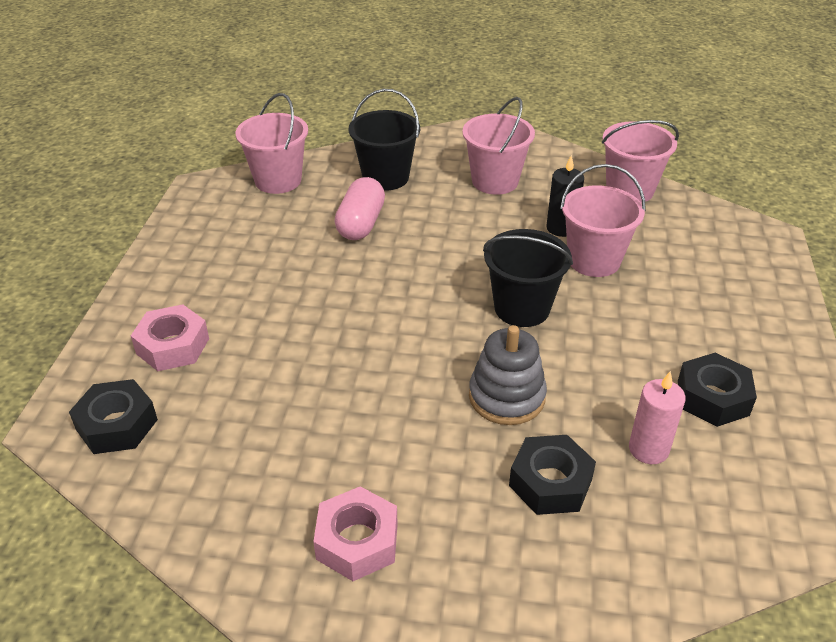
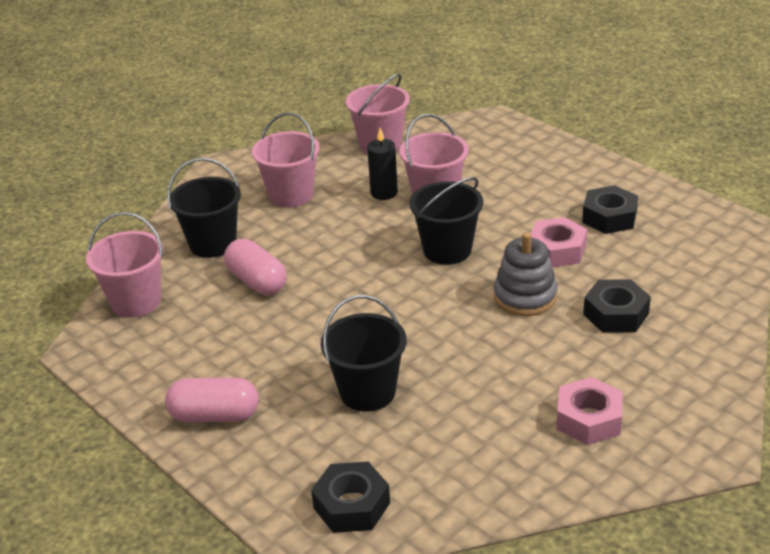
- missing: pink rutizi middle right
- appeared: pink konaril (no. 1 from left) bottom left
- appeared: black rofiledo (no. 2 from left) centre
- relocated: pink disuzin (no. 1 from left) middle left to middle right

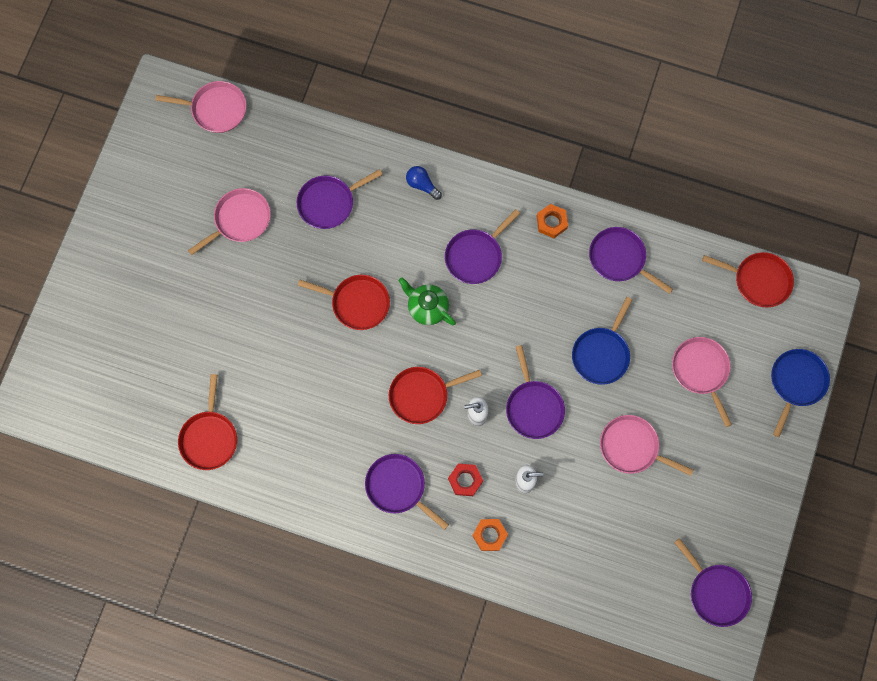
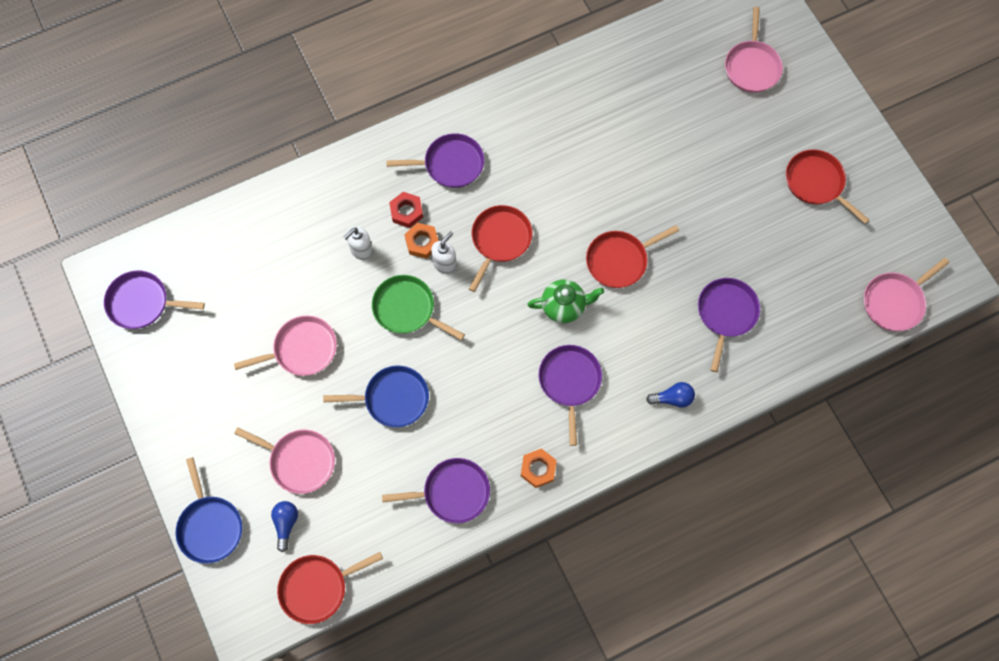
- appeared: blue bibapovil (no. 1 from left) bottom left
- relocated: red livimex (no. 1 from left in the first image) middle left to red livimex (no. 4 from left) top right
- relocated: pink livimex (no. 2 from left in the first image) top left to pink livimex (no. 3 from left) top right
- relocated: orange disuzin (no. 1 from left) bottom centre to centre
- colour: purple livimex (no. 4 from left) centre to green livimex centre
- spun: blue livimex (no. 1 from left in the first image) middle right = centre 105 degrees clockwise

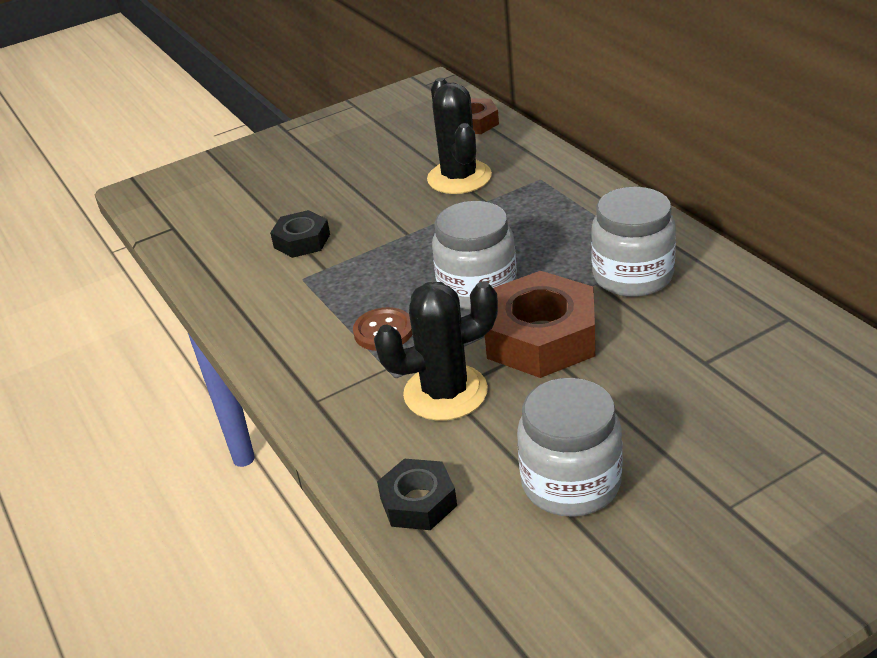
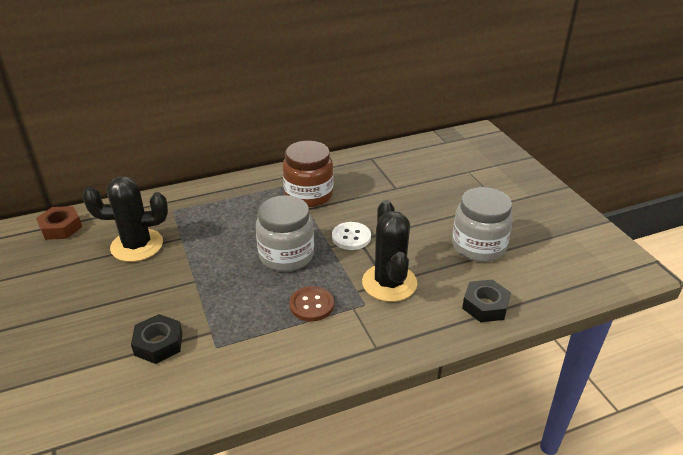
- exchanged: brown disuzin (no. 2 from left) centre to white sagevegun centre
- colour: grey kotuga (no. 3 from left) middle right to brown kotuga centre

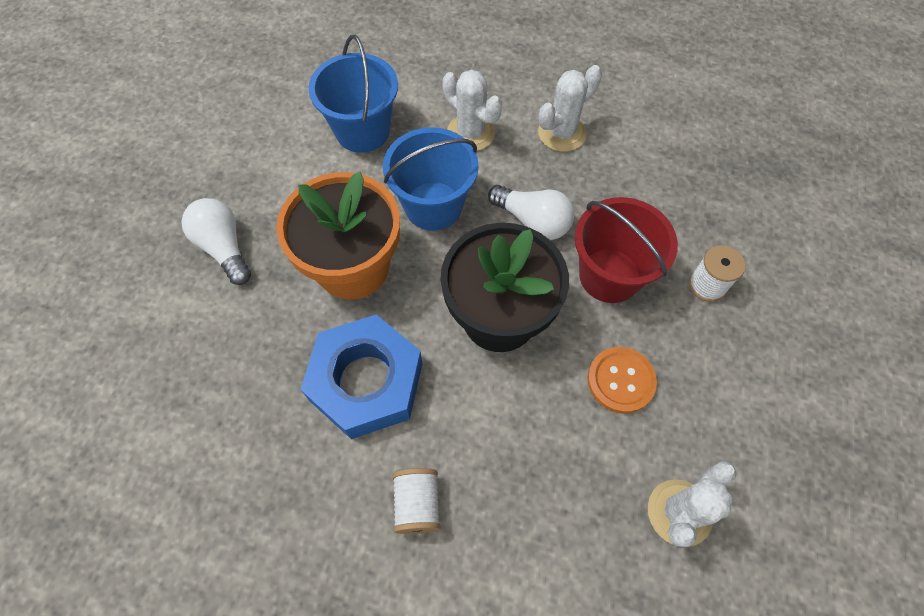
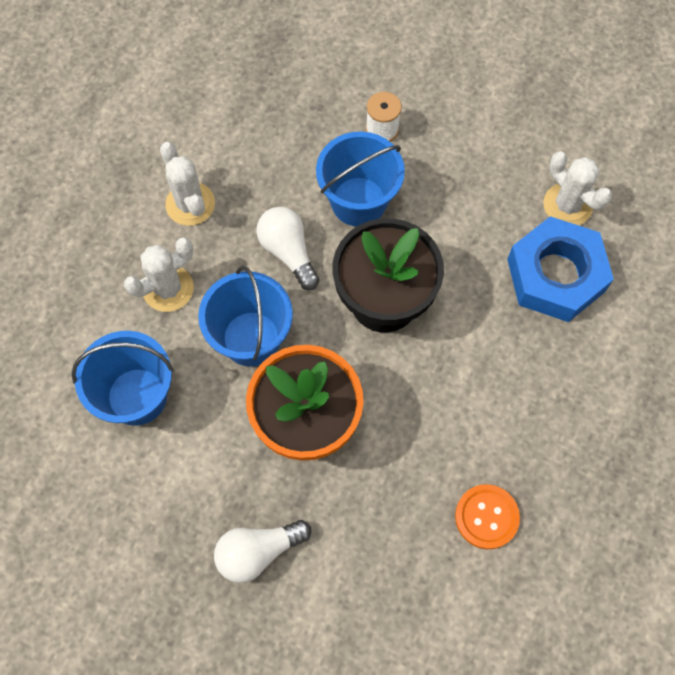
- missing: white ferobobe (no. 1 from left) bottom centre
- relocated: blue disuzin centre to middle right
- relocated: orange sagevegun middle right to bottom right
- colour: red rofiledo middle right to blue rofiledo (no. 3 from left) top centre
- spun: white bibapovil (no. 2 from left) centre = centre 75 degrees counterclockwise

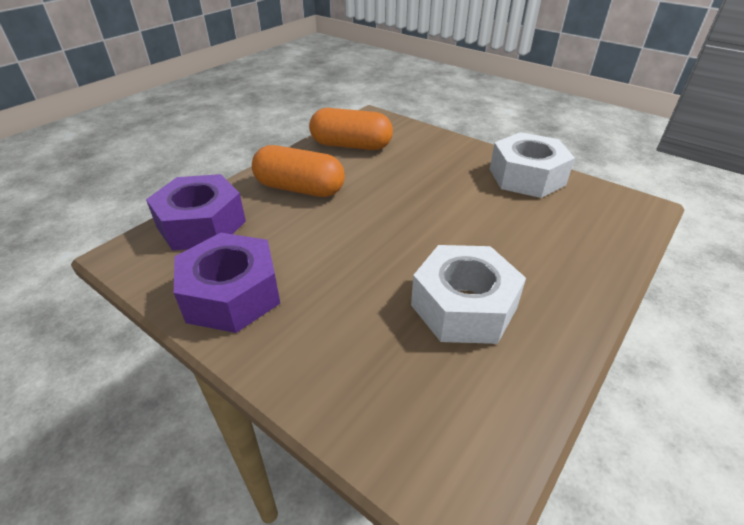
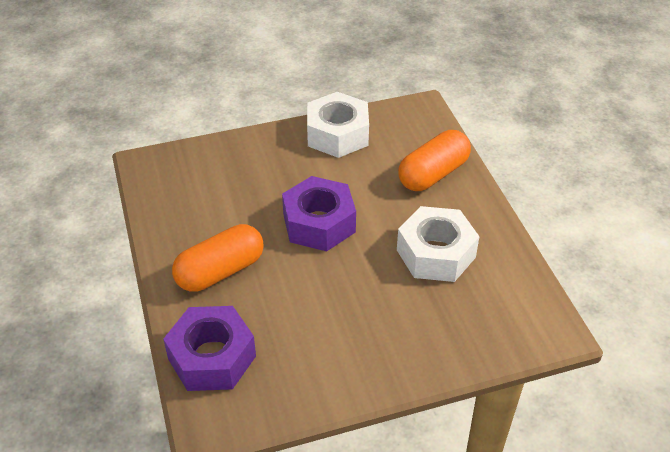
- relocated: purple disuzin (no. 2 from left) middle left to centre
- relocated: orange konaril (no. 2 from left) top centre to centre

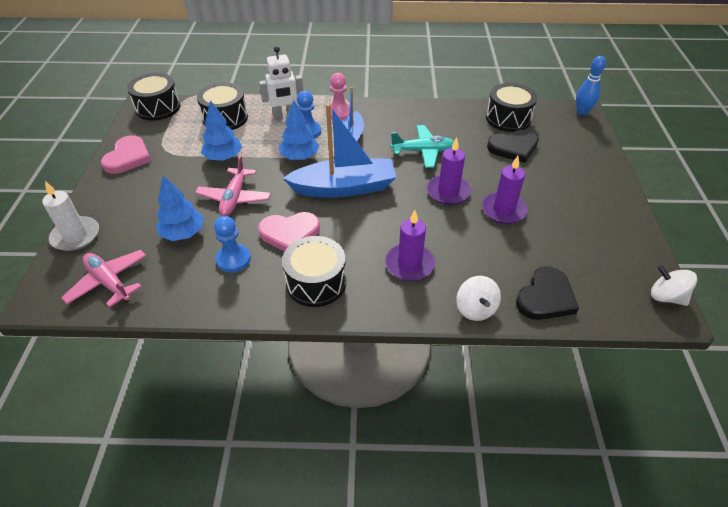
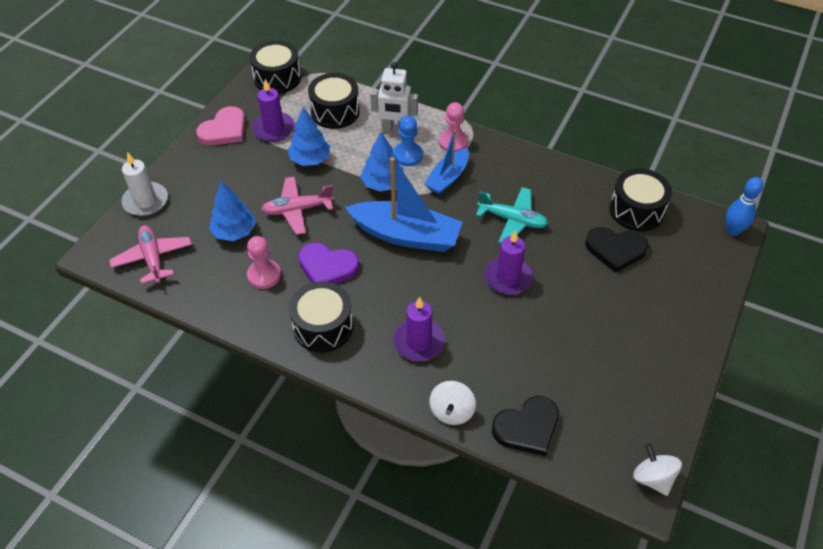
- relocated: purple rutizi (no. 3 from left in the first image) middle right to purple rutizi (no. 1 from left) top left
- colour: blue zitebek (no. 1 from left) middle left to pink zitebek (no. 1 from left) middle left
- colour: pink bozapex (no. 2 from left) centre to purple bozapex centre
- spun: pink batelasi (no. 2 from left) middle left = centre 45 degrees clockwise

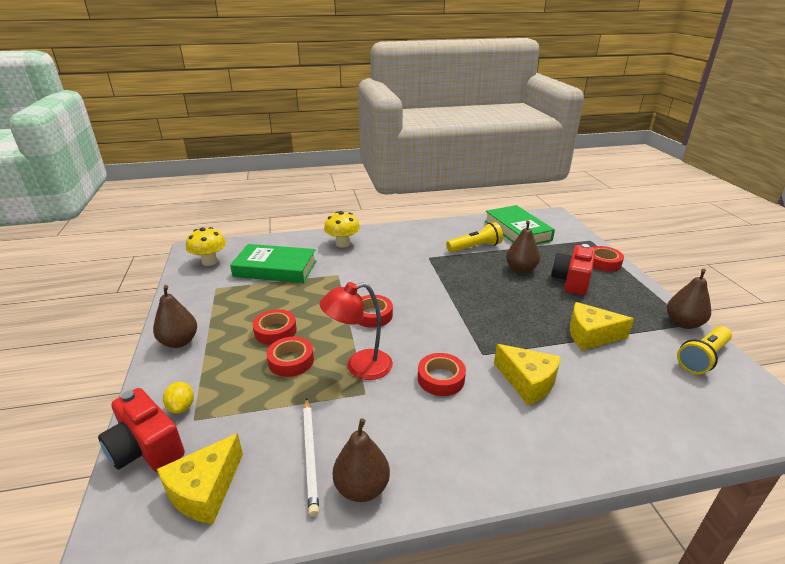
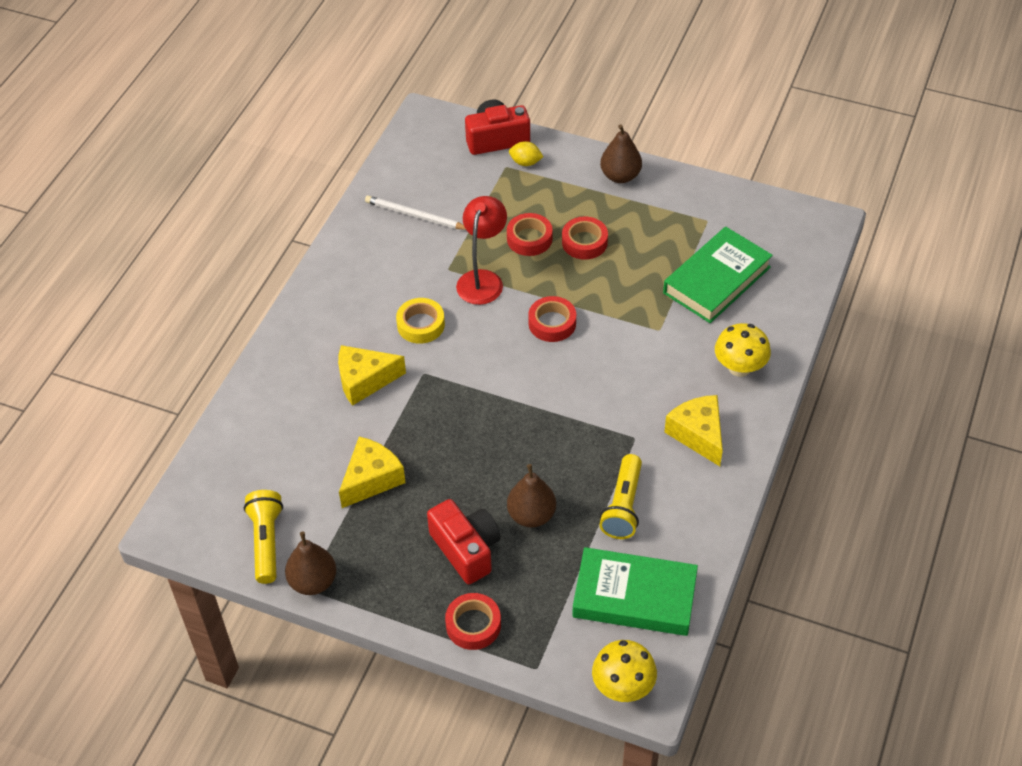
- missing: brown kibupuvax (no. 2 from left) bottom centre
- relocated: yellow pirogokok (no. 1 from left in the first image) bottom left to yellow pirogokok (no. 3 from left) middle right
- relocated: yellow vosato (no. 1 from left) middle left to bottom centre
- colour: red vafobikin (no. 4 from left) centre to yellow vafobikin centre

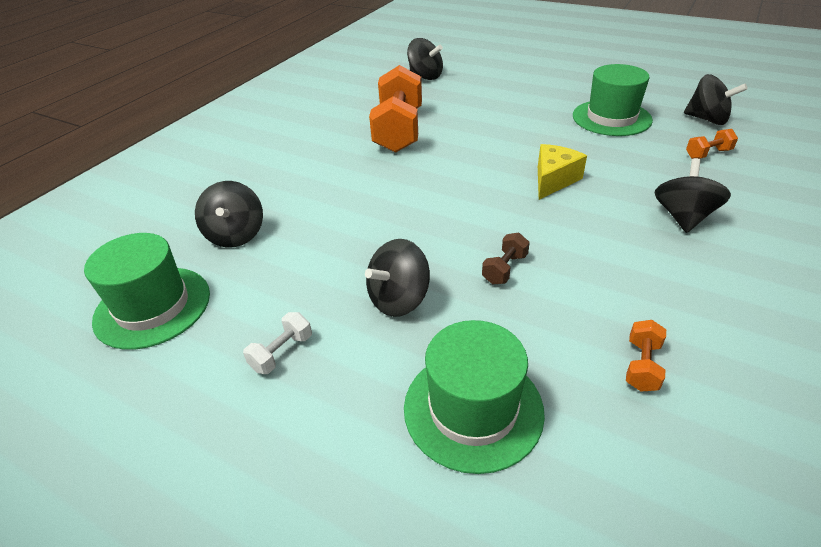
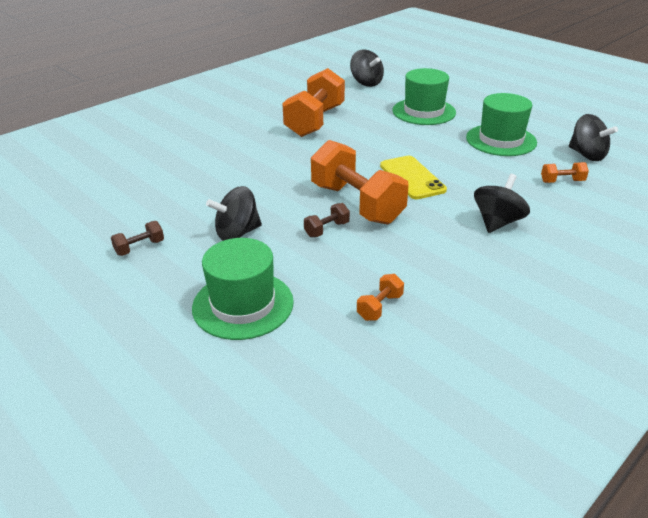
- missing: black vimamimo (no. 1 from left) middle left
- appeared: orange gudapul (no. 2 from left) centre
- relocated: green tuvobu (no. 1 from left in the first image) middle left to green tuvobu (no. 2 from left) top centre
- exchanged: yellow pirogokok top right to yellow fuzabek centre
- colour: white gudapul centre to brown gudapul (no. 1 from left) middle left

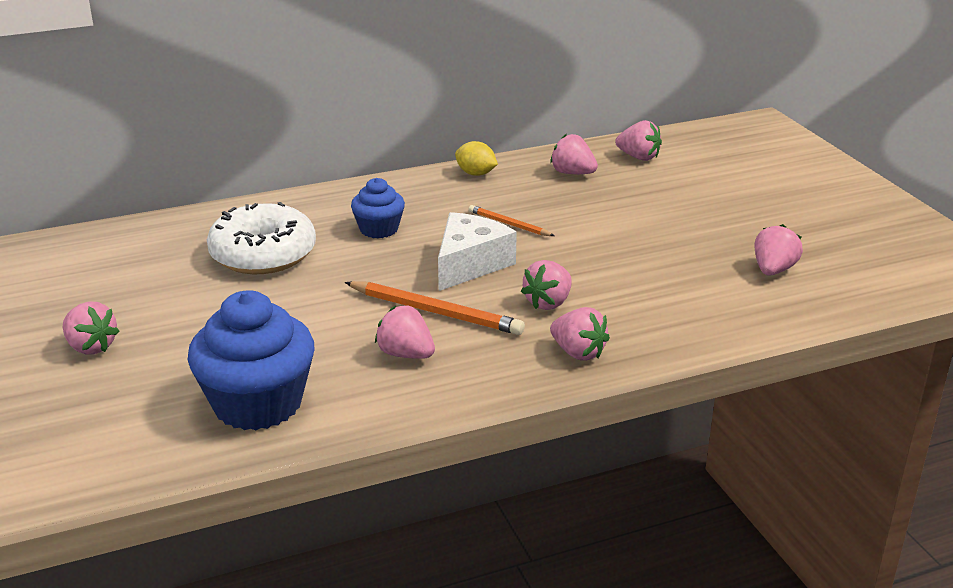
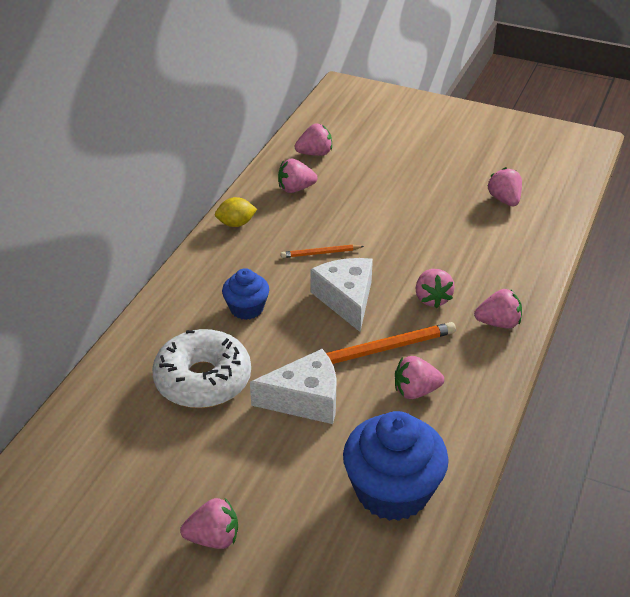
- appeared: white pirogokok (no. 1 from left) centre

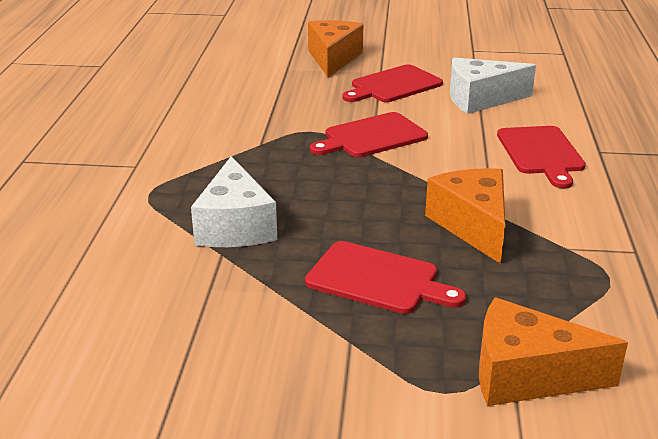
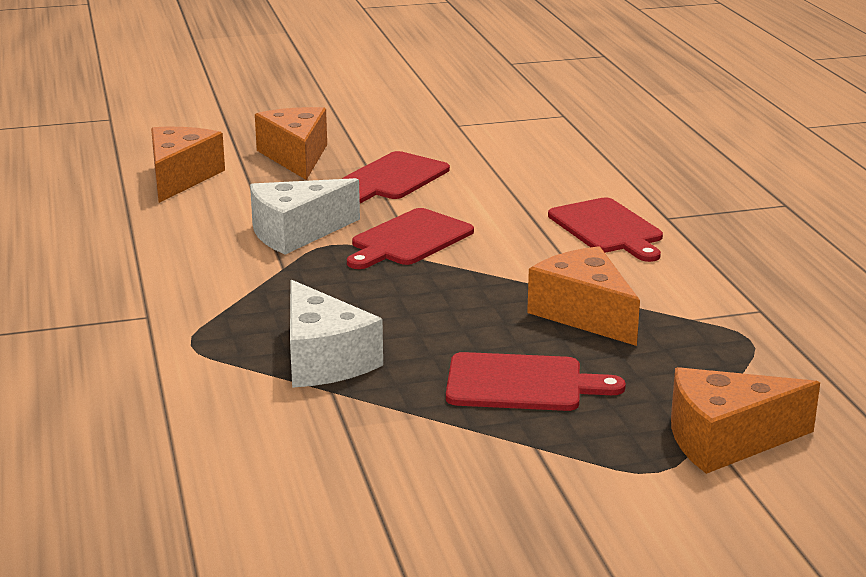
- appeared: orange pirogokok (no. 1 from left) top left
- relocated: white pirogokok (no. 2 from left in the first image) top right to white pirogokok (no. 1 from left) centre

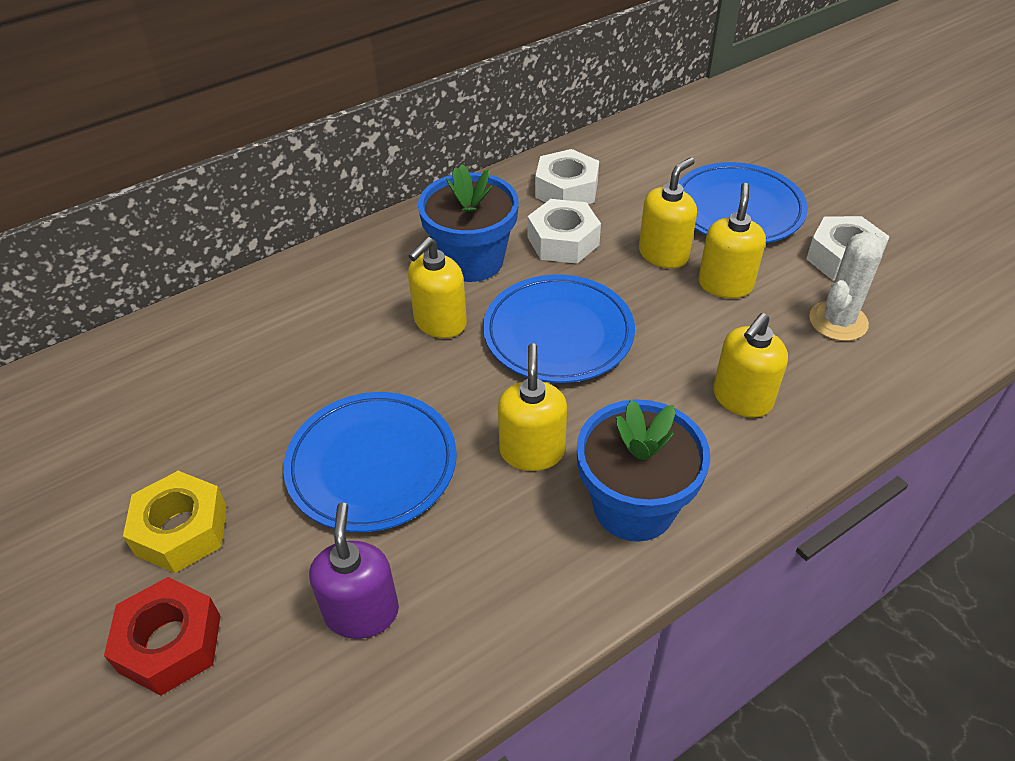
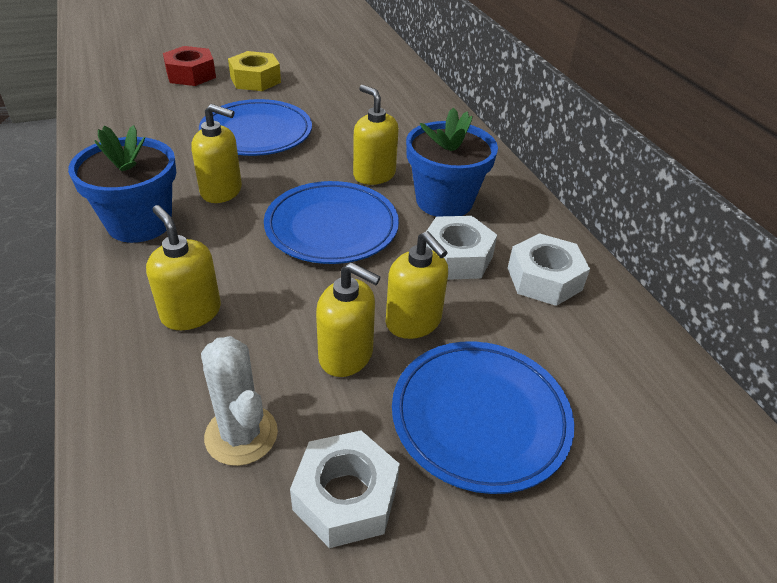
- missing: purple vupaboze bottom centre

